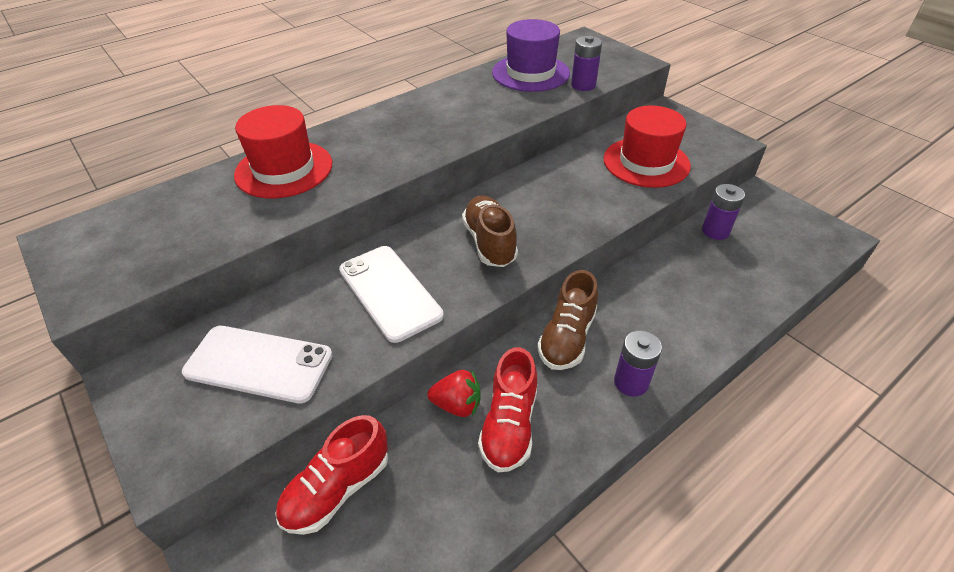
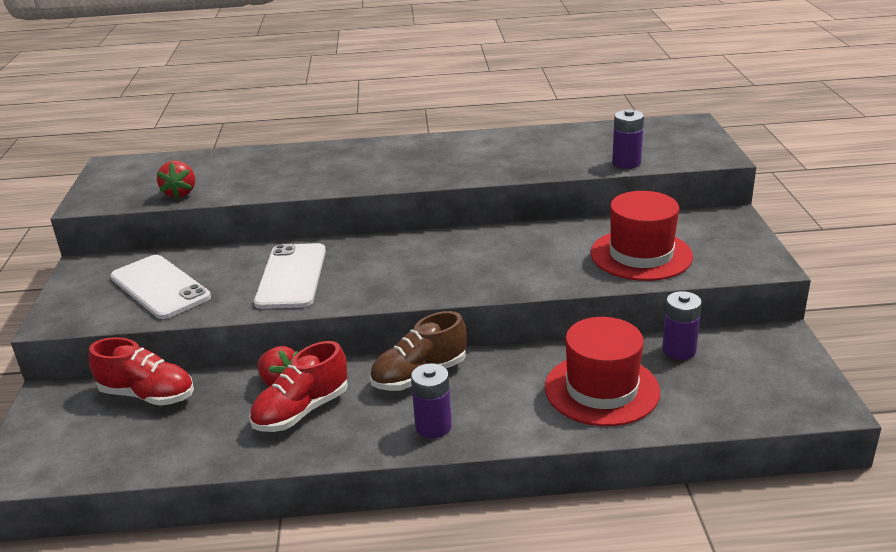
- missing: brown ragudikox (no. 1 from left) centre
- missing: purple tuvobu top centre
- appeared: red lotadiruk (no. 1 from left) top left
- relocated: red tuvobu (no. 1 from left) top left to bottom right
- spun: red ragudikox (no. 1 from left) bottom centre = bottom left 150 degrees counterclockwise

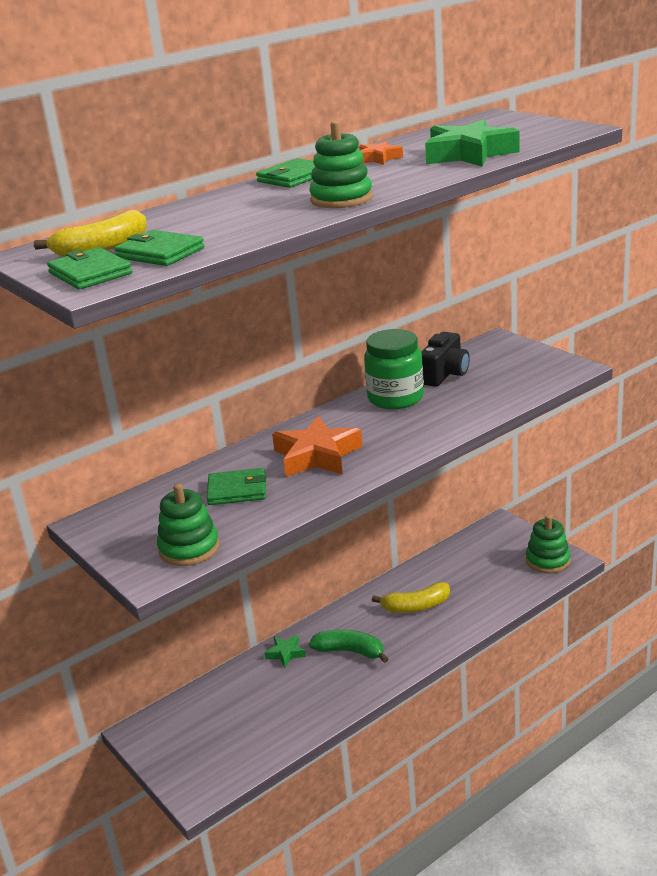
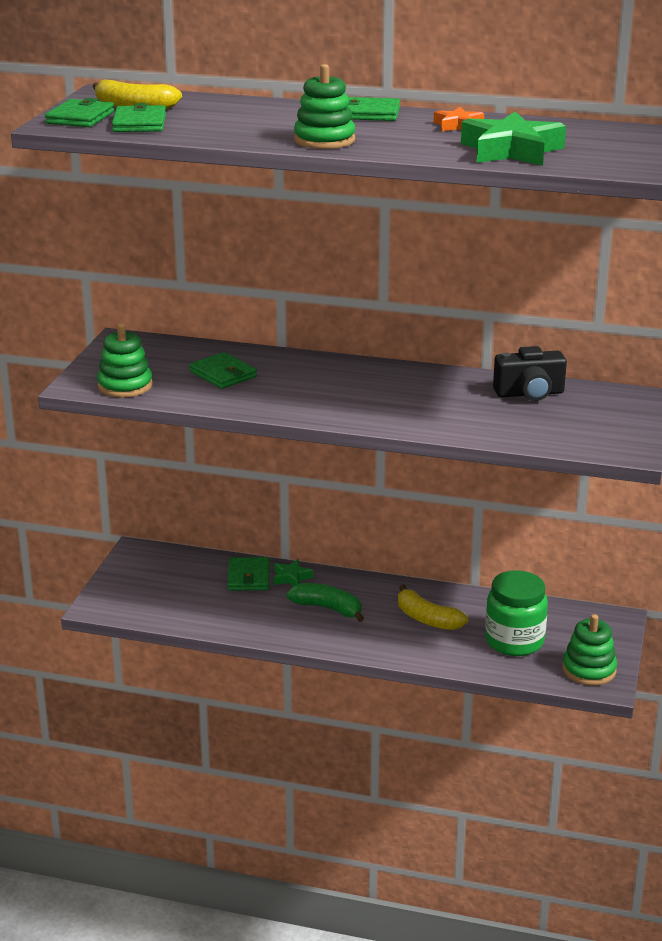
- missing: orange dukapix (no. 1 from left) centre
- appeared: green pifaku (no. 4 from left) centre
- relocated: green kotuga centre to middle right
- spun: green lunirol bottom centre = centre 45 degrees counterclockwise

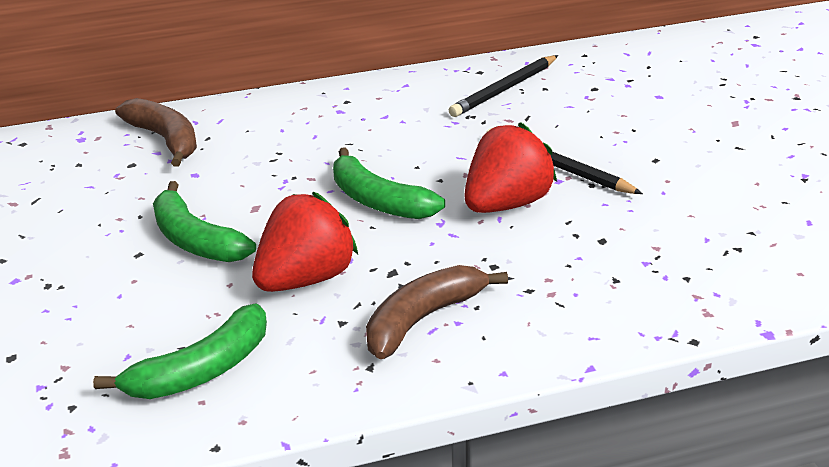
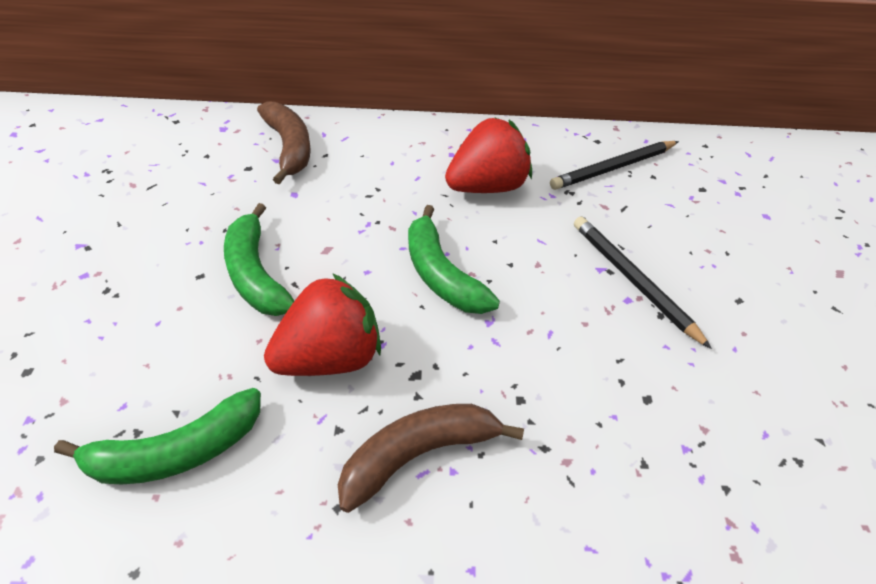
- relocated: red lotadiruk (no. 2 from left) centre to top centre

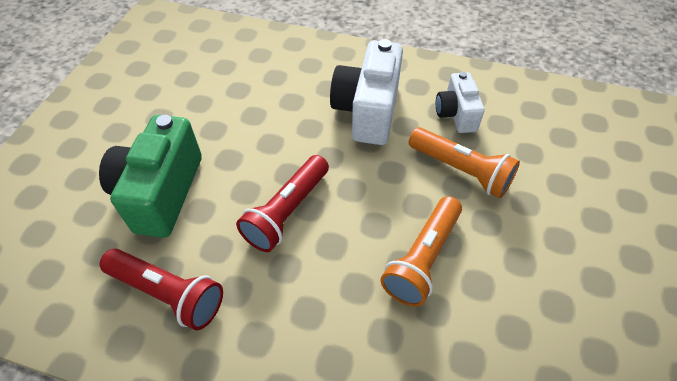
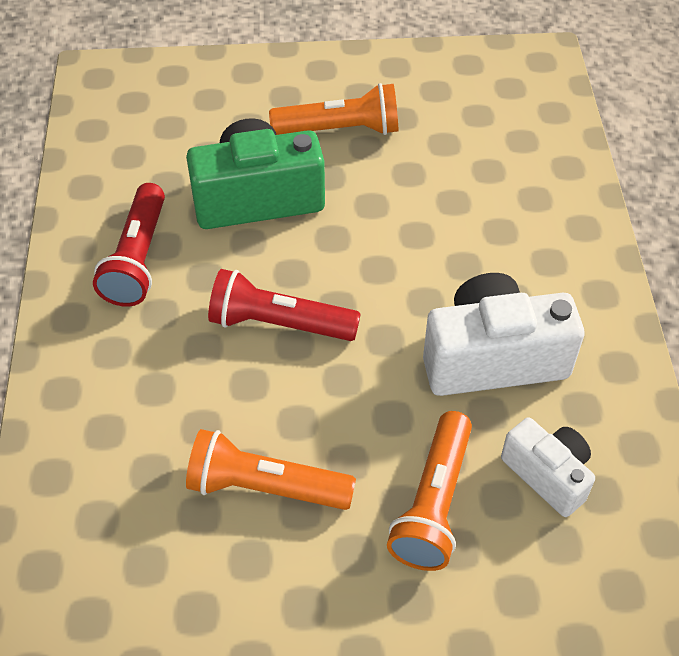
- appeared: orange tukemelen (no. 2 from left) top centre
- spun: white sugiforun (no. 2 from left) top right = bottom right 75 degrees clockwise

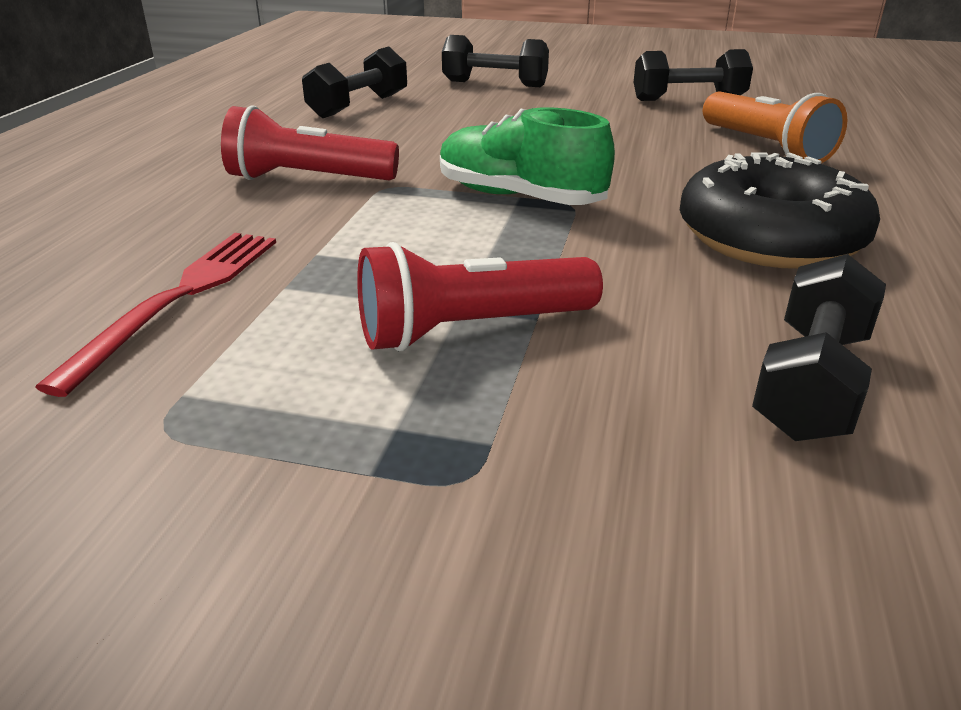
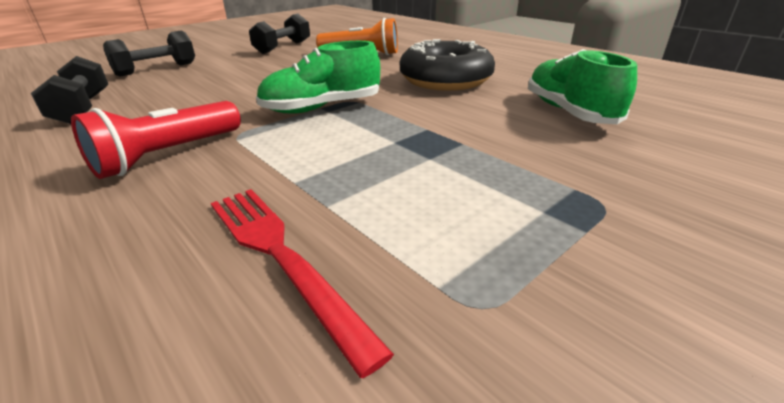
- missing: red tukemelen (no. 2 from left) centre
- exchanged: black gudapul (no. 4 from left) middle right to green ragudikox (no. 2 from left) top right

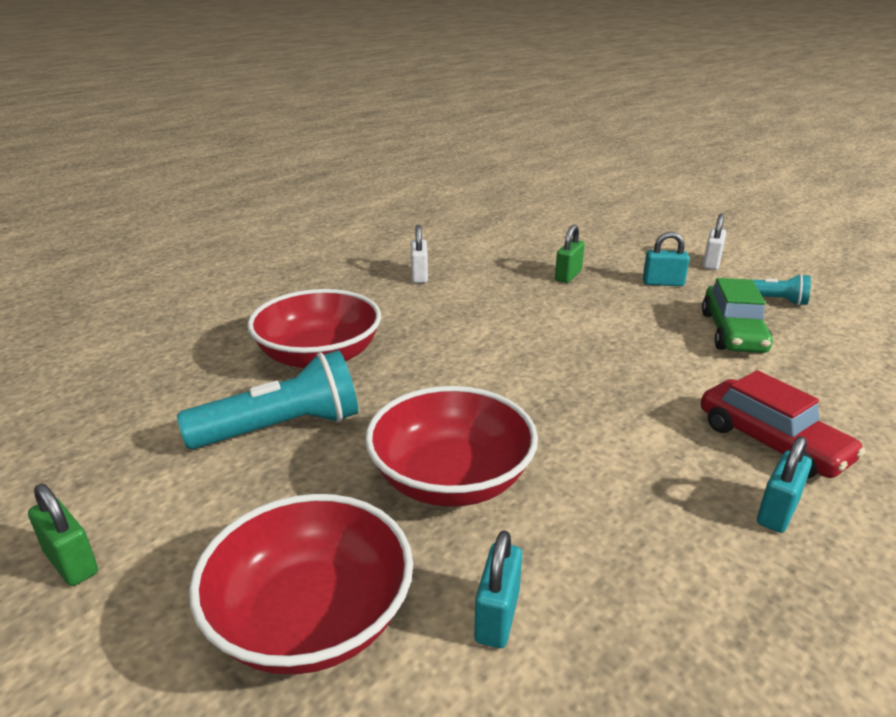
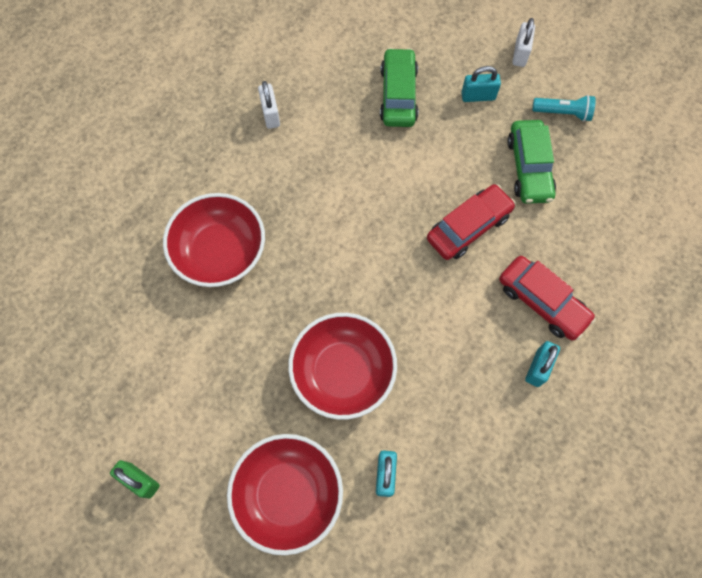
- missing: turquoise tukemelen (no. 1 from left) middle left
- appeared: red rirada (no. 1 from left) middle right
- exchanged: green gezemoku (no. 2 from left) centre to green rirada (no. 1 from left) top centre

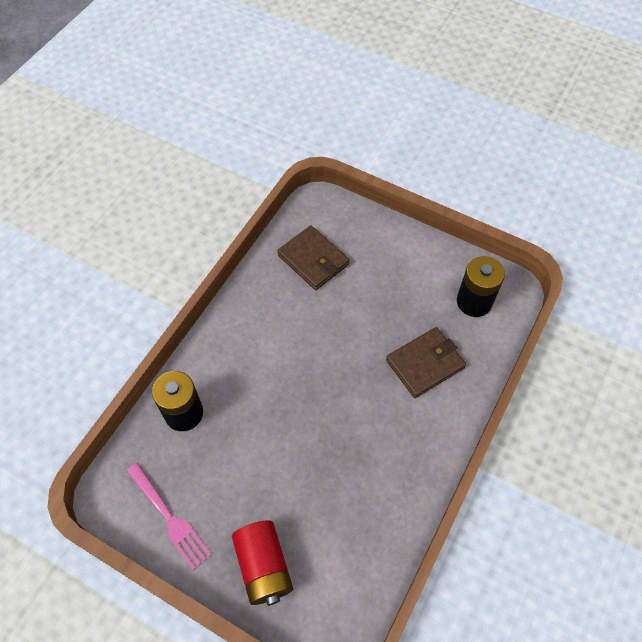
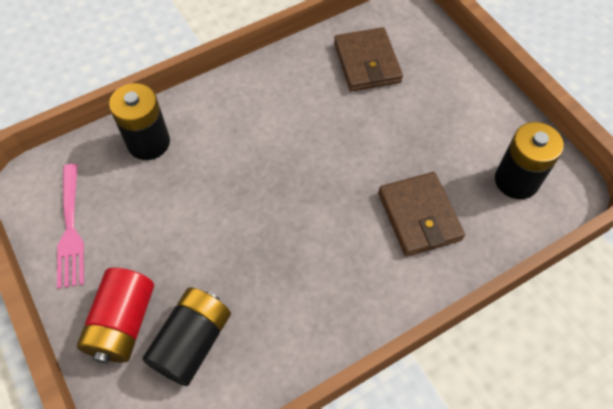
- appeared: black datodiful (no. 2 from left) bottom left
- spun: brown pifaku (no. 2 from left) centre = middle right 75 degrees clockwise

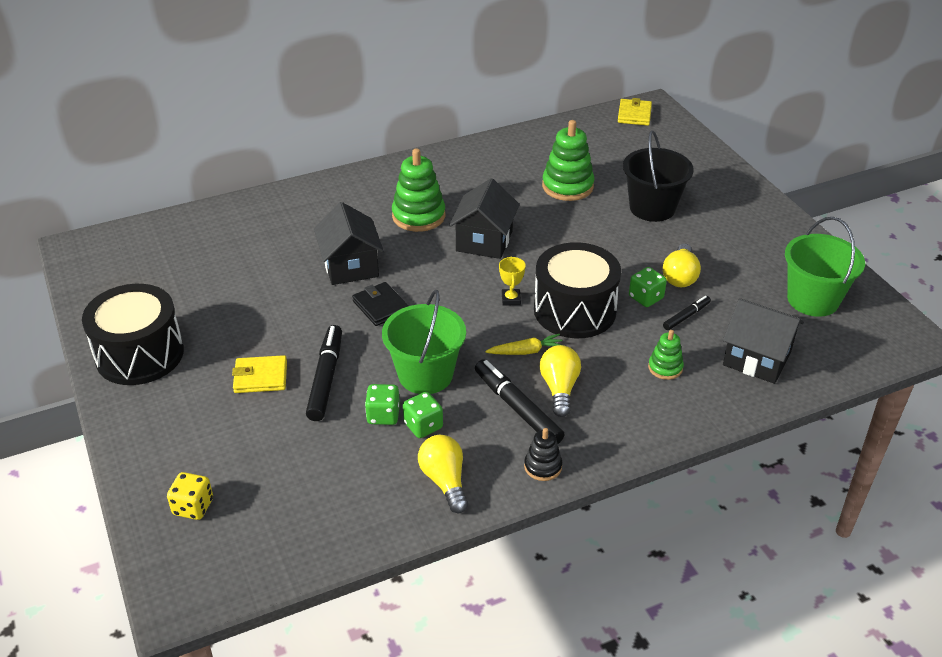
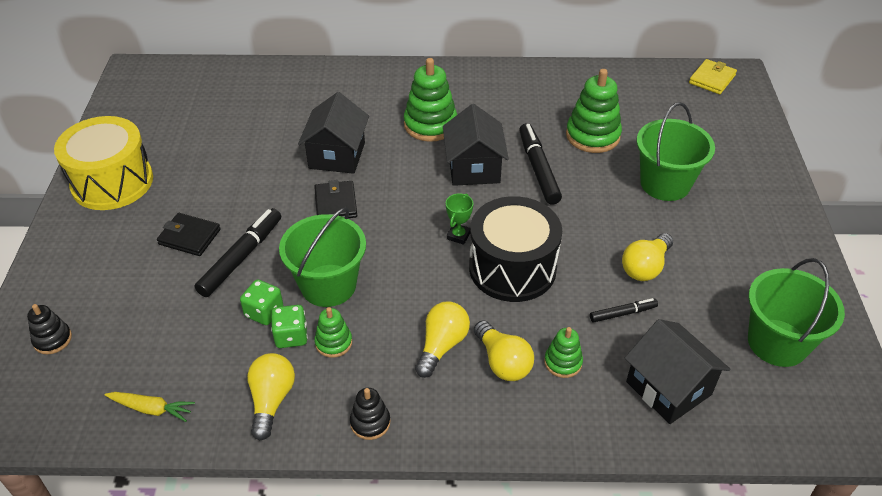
- missing: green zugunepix (no. 3 from left) middle right
- appeared: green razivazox (no. 1 from left) bottom centre
- appeared: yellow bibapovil (no. 3 from left) bottom centre
- relocated: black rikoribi (no. 2 from left) centre to top centre
- relocated: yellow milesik centre to bottom left
- exchanged: yellow zugunepix bottom left to black razivazox (no. 1 from left) middle left
- colour: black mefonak (no. 1 from left) middle left to yellow mefonak top left
- colour: yellow pifaku (no. 1 from left) middle left to black pifaku (no. 1 from left) middle left
- colour: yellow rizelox centre to green rizelox centre
- colour: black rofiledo top right to green rofiledo (no. 2 from left) top right
- spun: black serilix (no. 2 from left) top centre = top centre 45 degrees counterclockwise

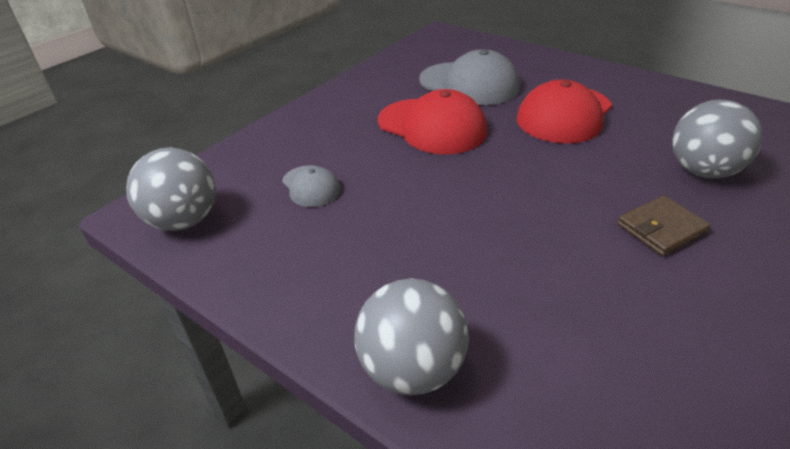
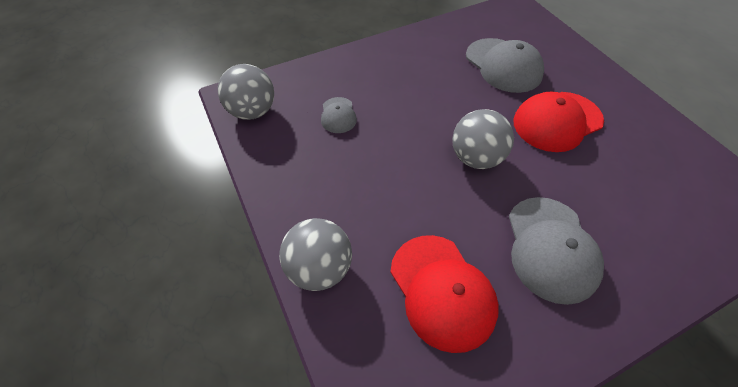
- relocated: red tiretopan (no. 1 from left) top centre to bottom centre
- relocated: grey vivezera (no. 3 from left) top right to centre
- exchanged: brown pifaku middle right to grey tiretopan (no. 3 from left) middle right

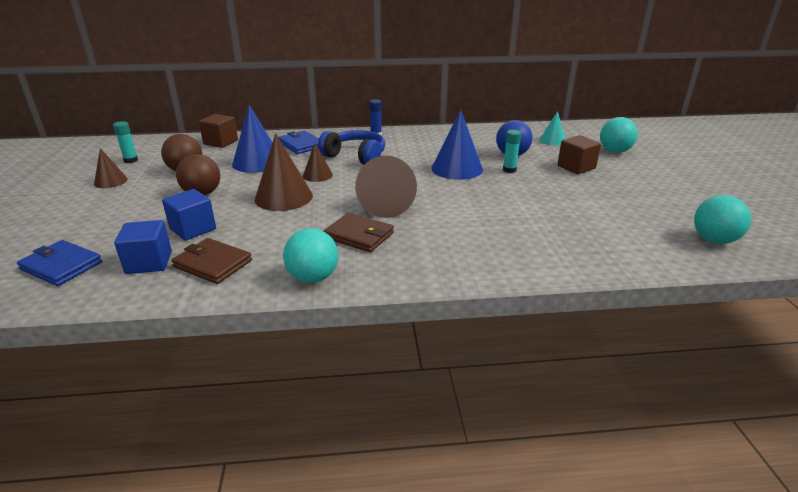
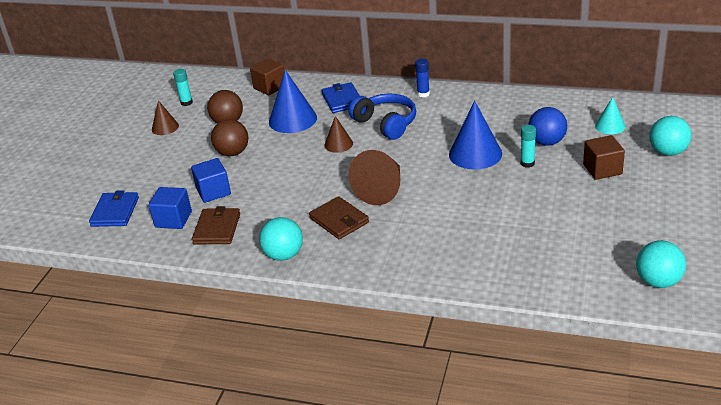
- missing: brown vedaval (no. 2 from left) centre
- spun: blue pifaku (no. 1 from left) middle left = middle left 45 degrees clockwise
- spun: brown pifaku (no. 1 from left) middle left = middle left 45 degrees clockwise

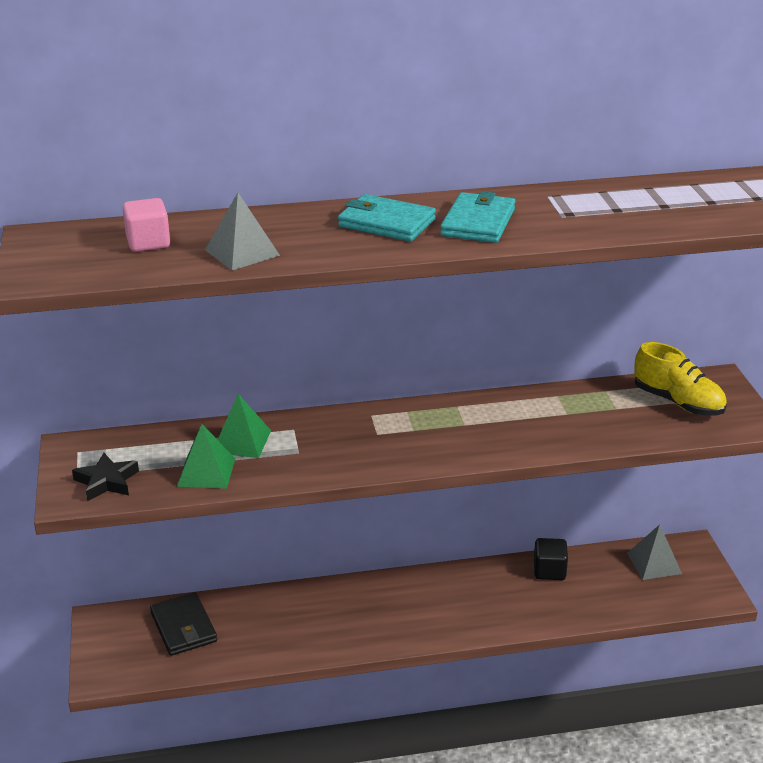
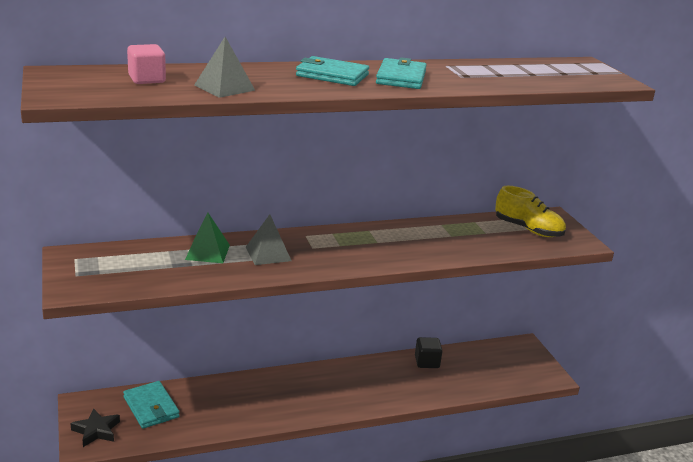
- missing: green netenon (no. 1 from left) middle left
- relocated: black dukapix middle left to bottom left
- relocated: grey netenon (no. 2 from left) bottom right to centre
- colour: black pifaku bottom left to turquoise pifaku (no. 1 from left) bottom left

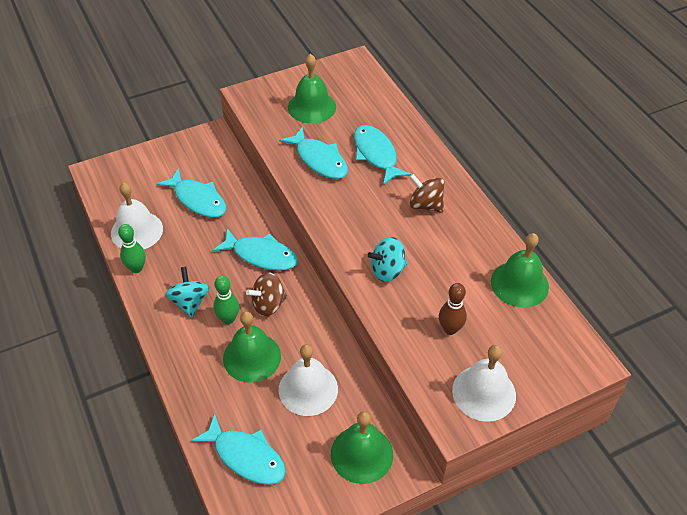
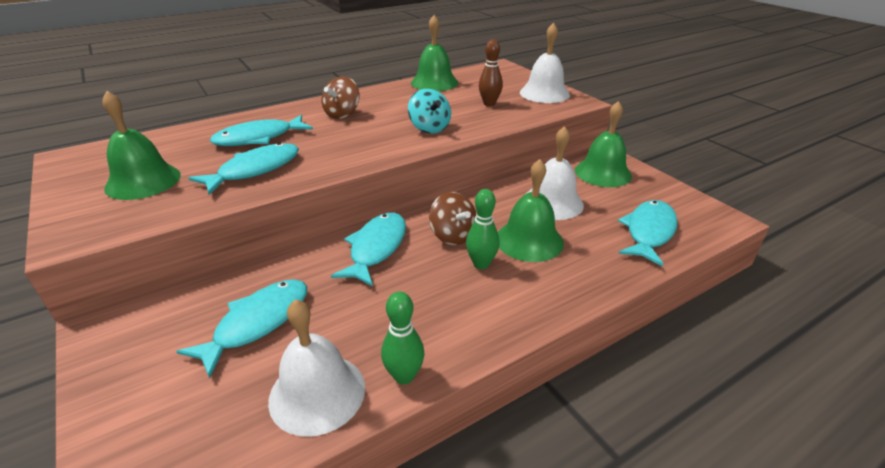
- missing: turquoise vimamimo (no. 1 from left) middle left

